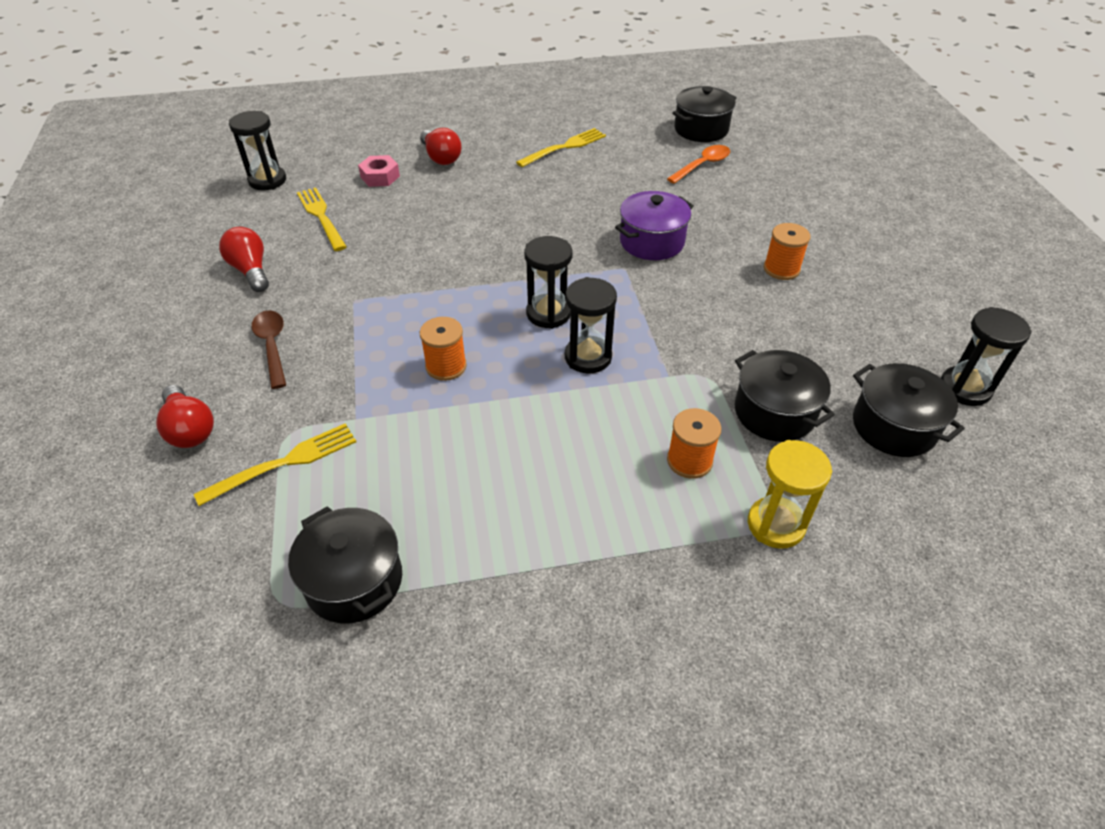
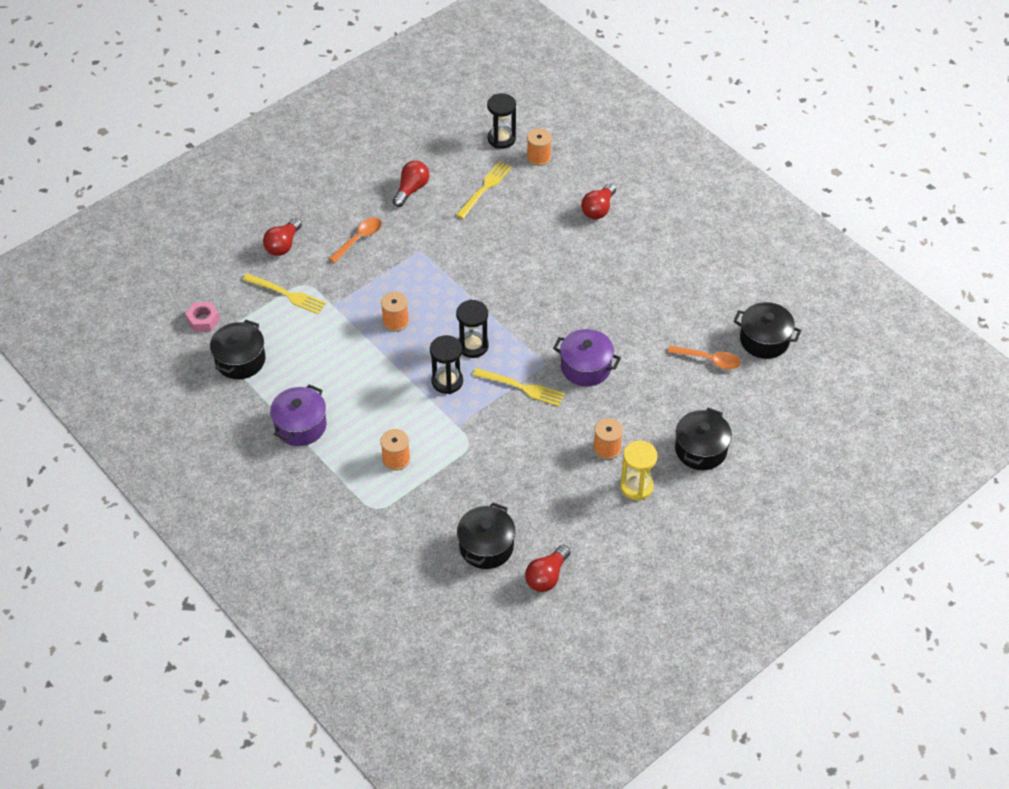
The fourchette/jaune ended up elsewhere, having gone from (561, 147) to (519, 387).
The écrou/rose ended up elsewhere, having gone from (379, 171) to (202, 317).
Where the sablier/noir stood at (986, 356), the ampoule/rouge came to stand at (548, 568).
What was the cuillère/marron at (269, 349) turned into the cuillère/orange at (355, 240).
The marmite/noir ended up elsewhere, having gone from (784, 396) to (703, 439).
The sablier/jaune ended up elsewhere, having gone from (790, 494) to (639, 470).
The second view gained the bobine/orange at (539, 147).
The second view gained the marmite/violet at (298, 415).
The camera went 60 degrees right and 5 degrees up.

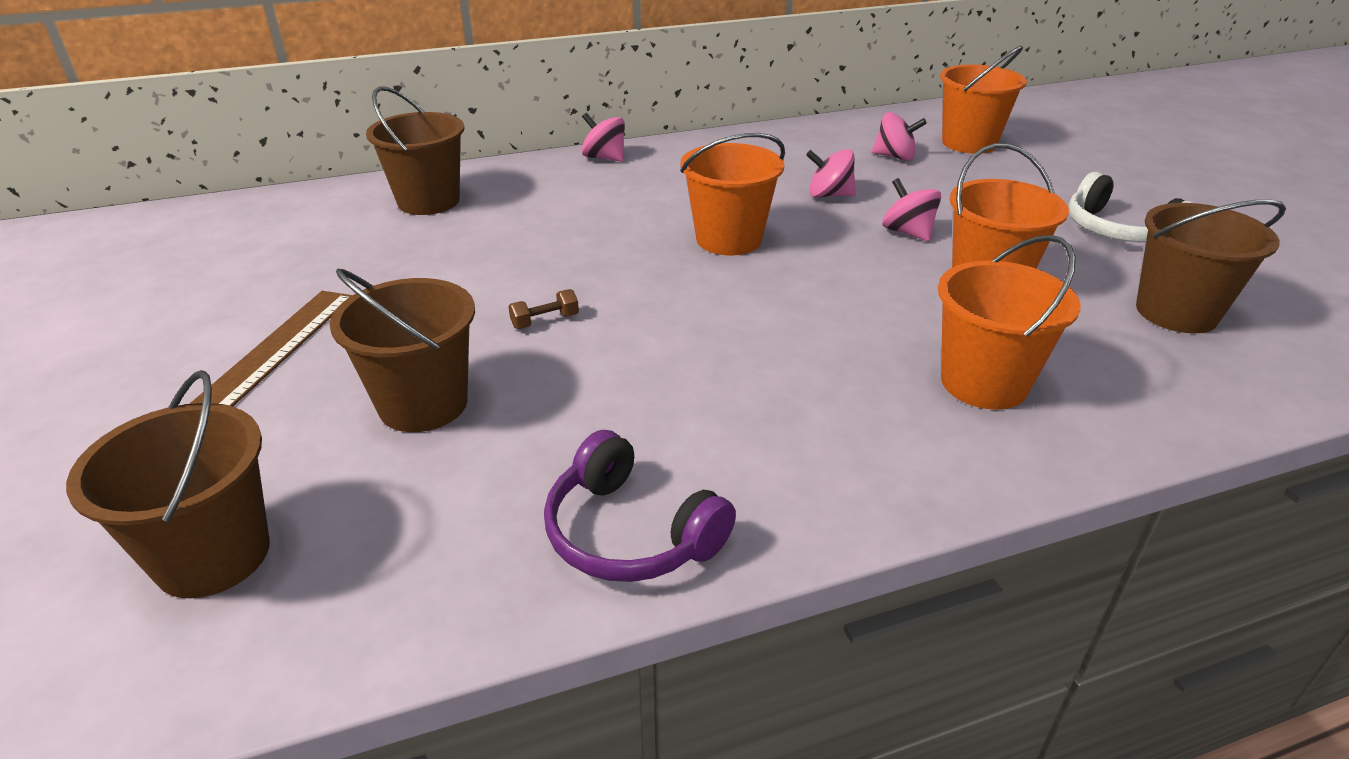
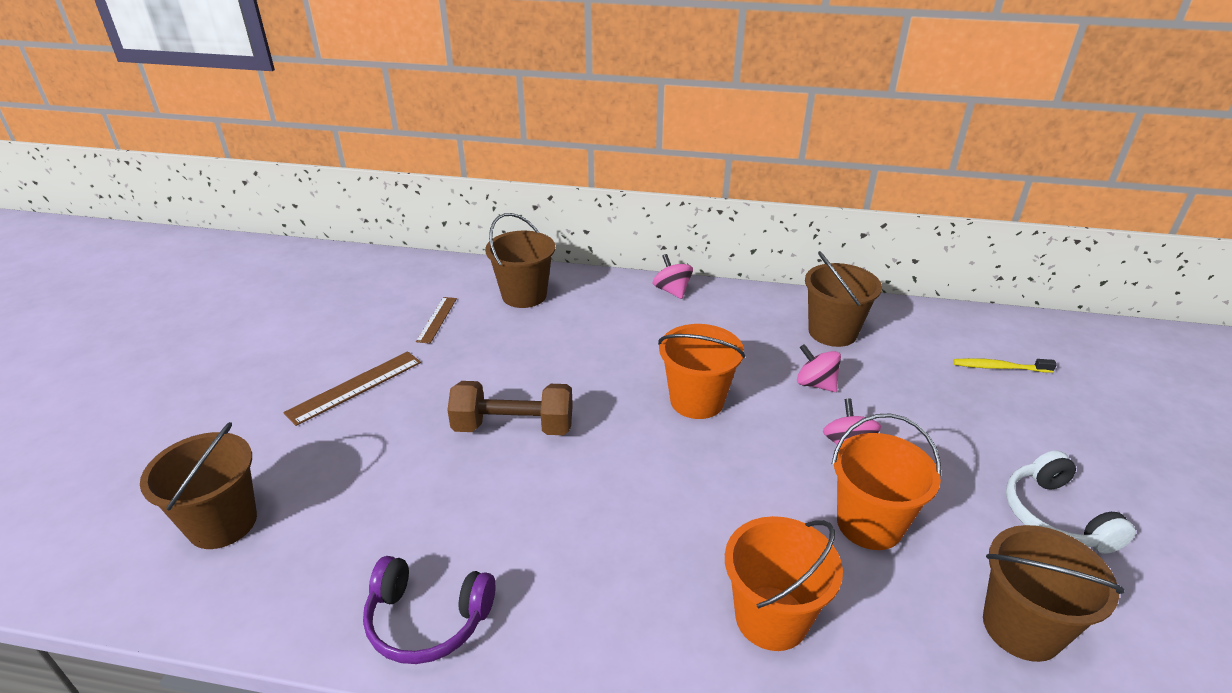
Where the seau/orange stood at (983, 99), the brosse à dents/jaune came to stand at (1005, 365).
The second view lost the toupie/rose at (899, 136).
The seau/marron ended up elsewhere, having gone from (402, 350) to (843, 299).
The size of the haltère/marron at (543, 309) changed by a factor of 2.43.
The casque audio/violet at (640, 506) ended up facing another way, 60 degrees counterclockwise from before.
The second view gained the règle/marron at (436, 320).
The camera went 30 degrees right and 0 degrees up.

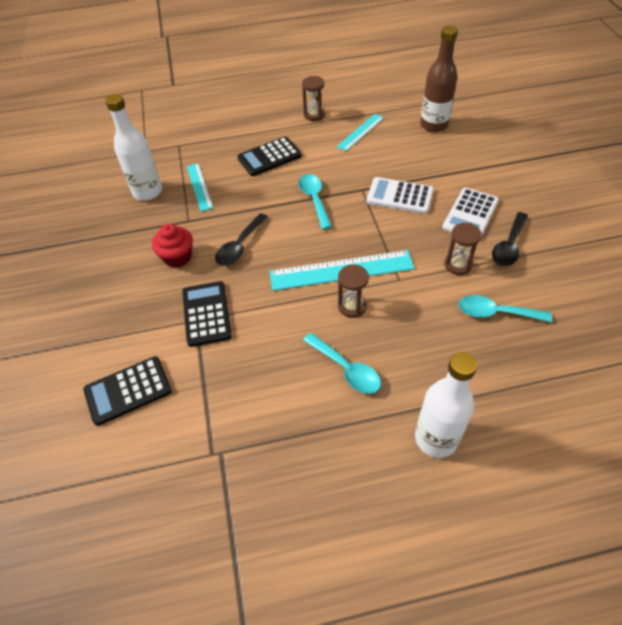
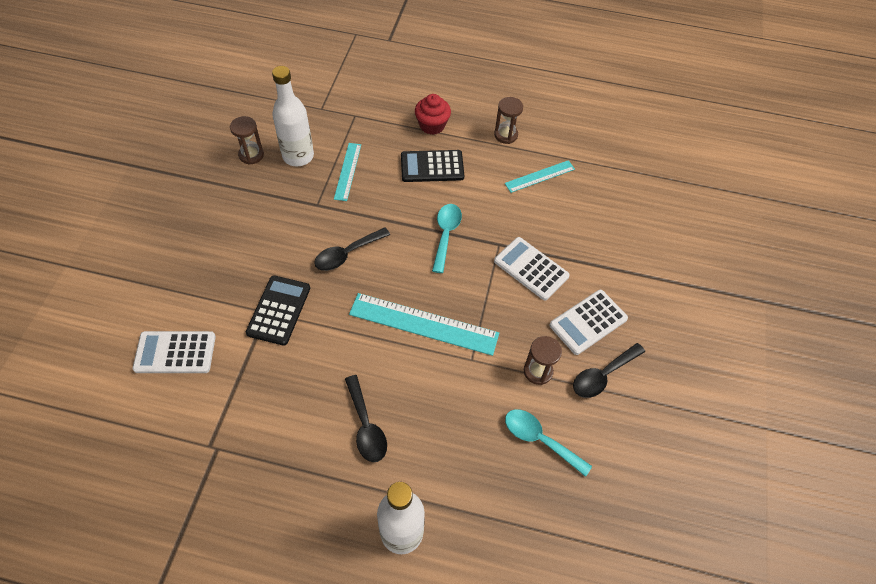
The second view lost the bouteille/marron at (439, 79).
The muffin/rouge ended up elsewhere, having gone from (172, 246) to (433, 114).
The sablier/marron ended up elsewhere, having gone from (353, 291) to (247, 140).
What was the cuillère/turquoise at (342, 363) turned into the cuillère/noir at (366, 418).
What was the calculatrice/noir at (127, 391) turned into the calculatrice/blanc at (174, 352).
The camera went 20 degrees right and 5 degrees up.

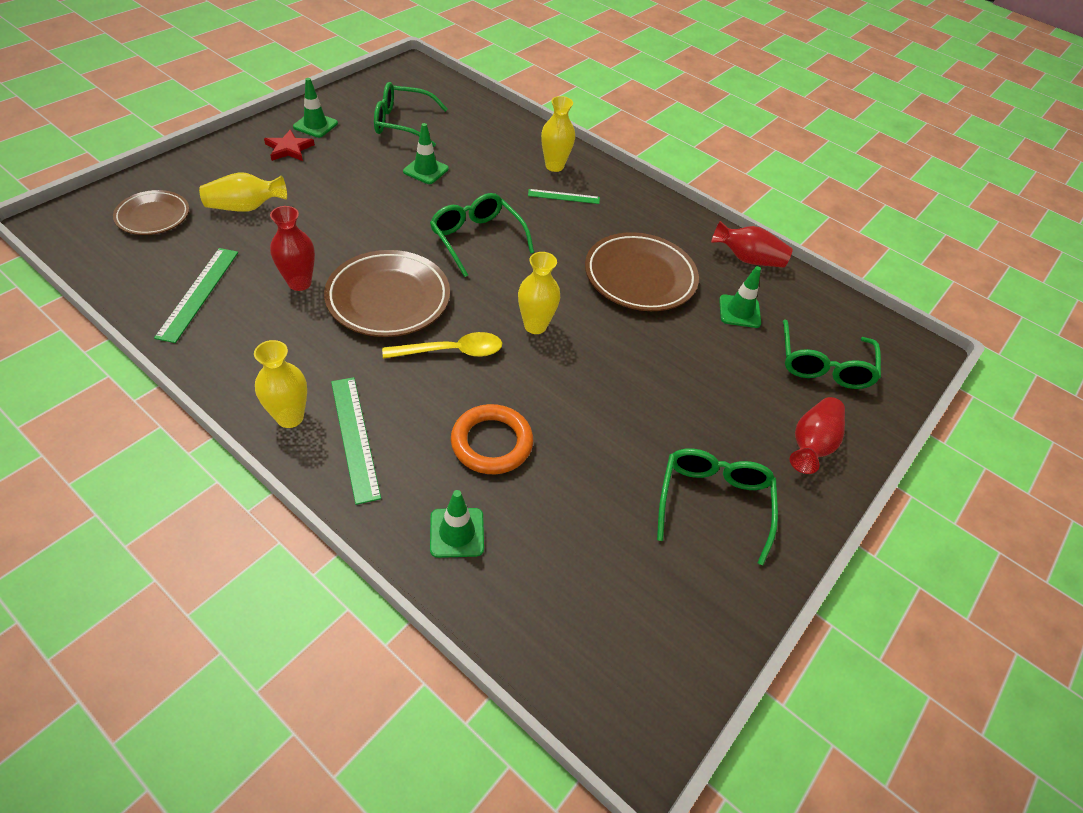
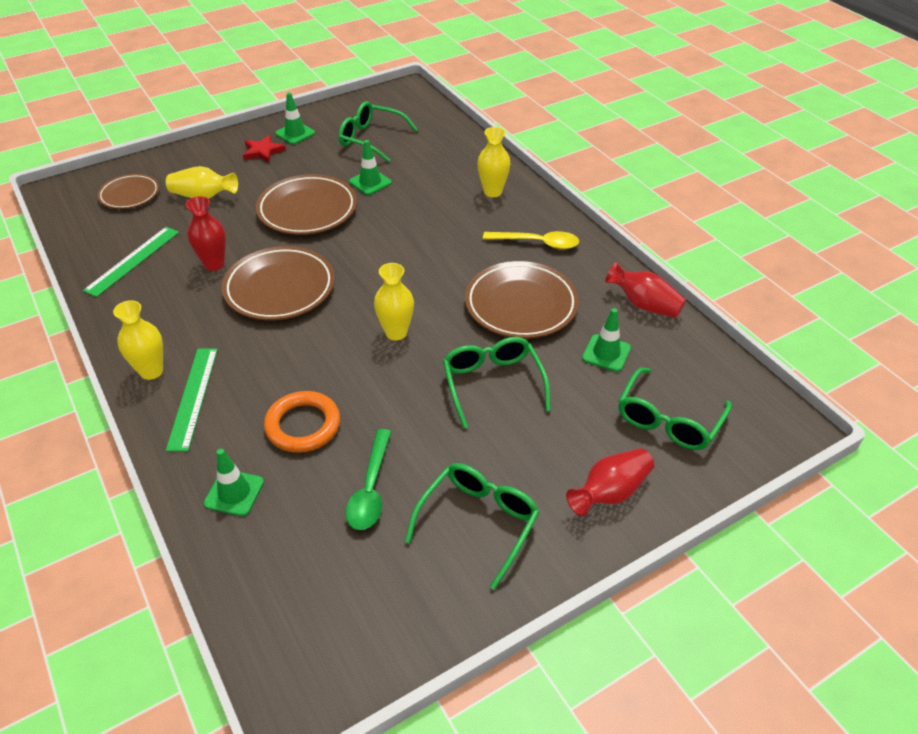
The second view lost the règle/vert at (564, 196).
The lunettes/vert ended up elsewhere, having gone from (482, 235) to (497, 382).
The cuillère/jaune ended up elsewhere, having gone from (442, 345) to (531, 240).
The second view gained the assiette/marron at (306, 204).
The second view gained the cuillère/vert at (368, 479).
The camera went 25 degrees right and 5 degrees down.

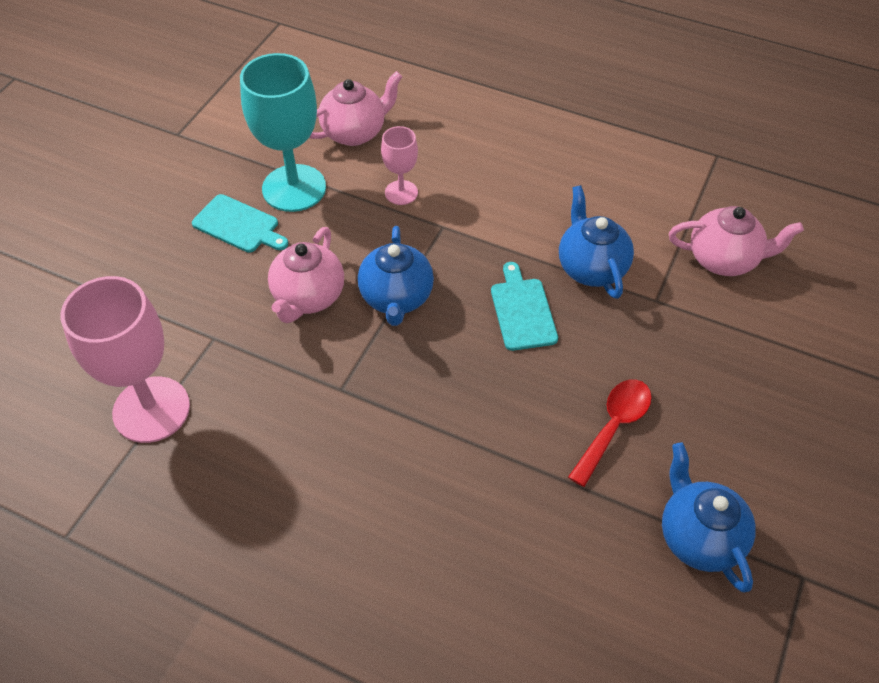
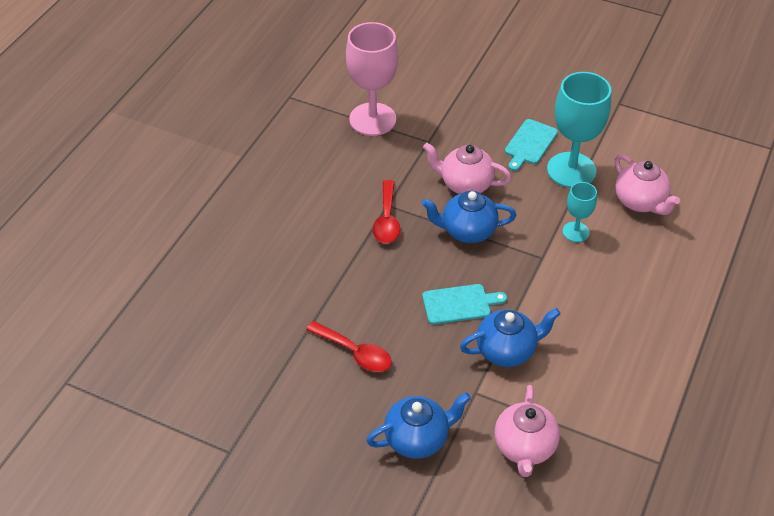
What was the verre à pied/rose at (399, 165) turned into the verre à pied/turquoise at (579, 212).
The théière/bleu ended up elsewhere, having gone from (709, 518) to (418, 425).
The second view gained the cuillère/rouge at (386, 211).
The camera went 90 degrees right and 5 degrees down.

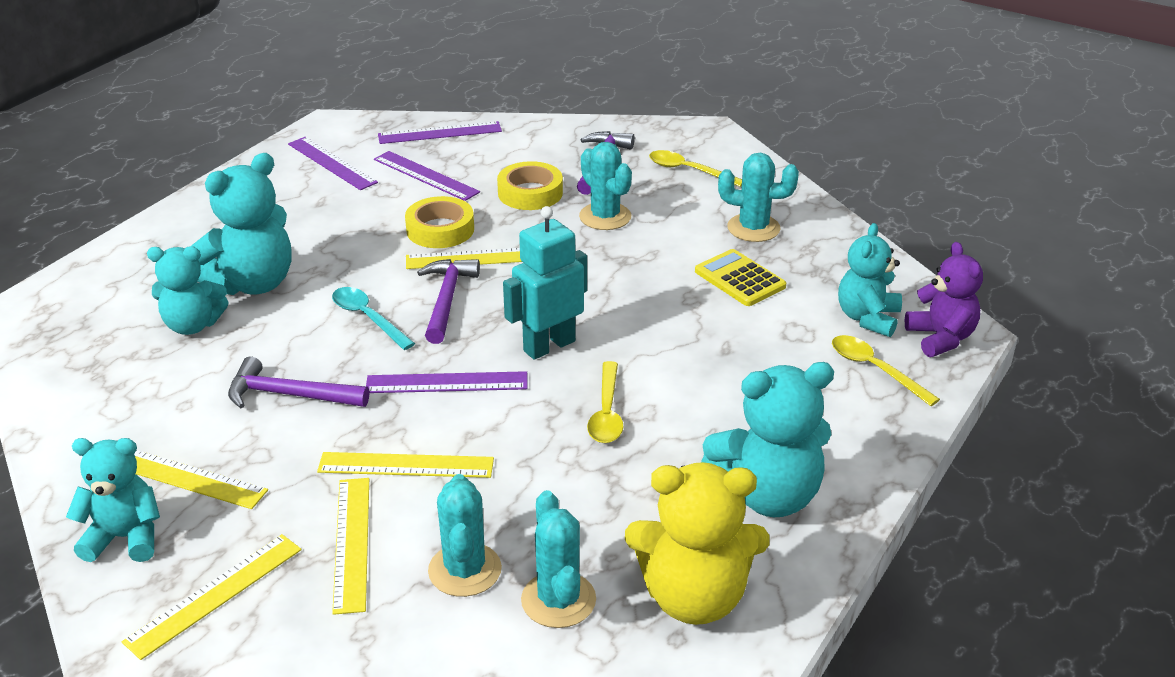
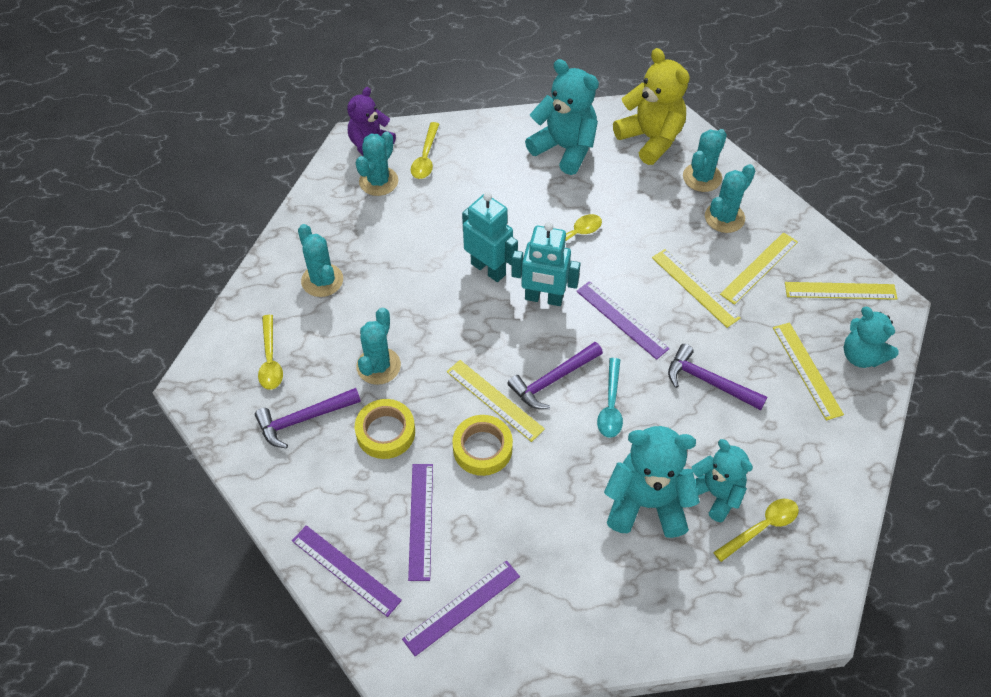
The règle/violet at (333, 163) ended up facing another way, 45 degrees clockwise from before.
Where the ours en peluche/turquoise stood at (870, 280), the cactus/turquoise came to stand at (377, 163).
The second view lost the calculatrice/jaune at (740, 277).
The marteau/violet at (298, 382) ended up facing another way, 150 degrees clockwise from before.
The second view gained the robot/turquoise at (490, 237).
The second view gained the cuillère/jaune at (756, 530).
The camera went 130 degrees left and 20 degrees up.

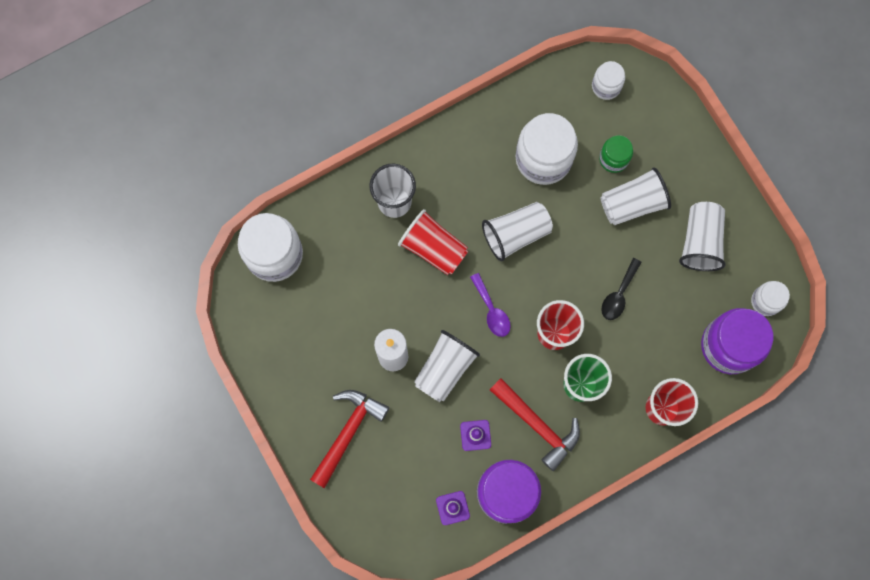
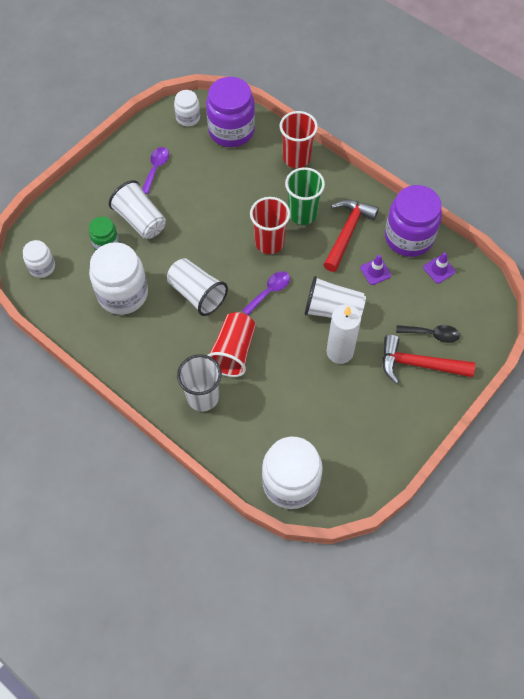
Where the gobelet/blanc stood at (702, 236), the cuillère/violet came to stand at (155, 170).
The cuillère/noir ended up elsewhere, having gone from (621, 289) to (428, 334).
The camera went 110 degrees left and 15 degrees down.

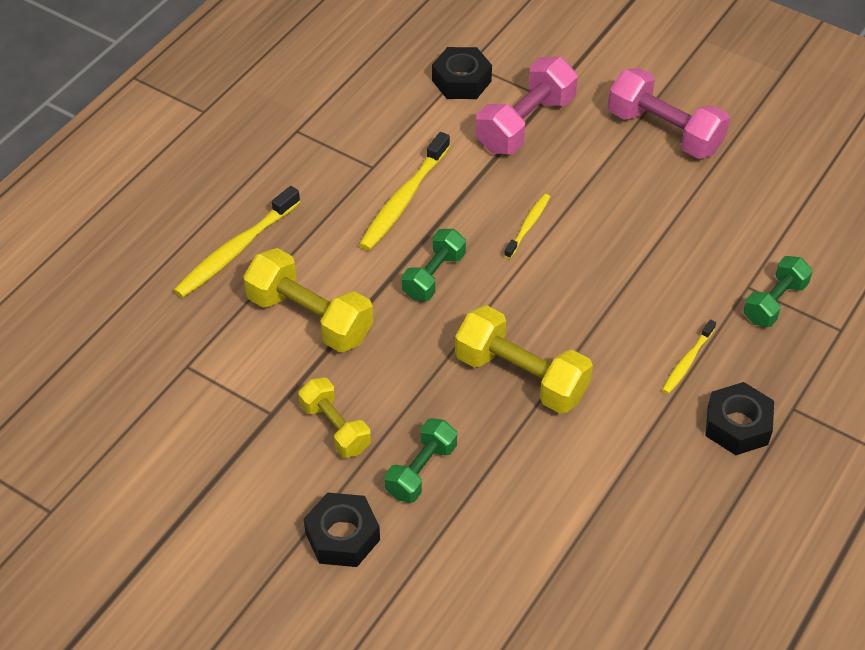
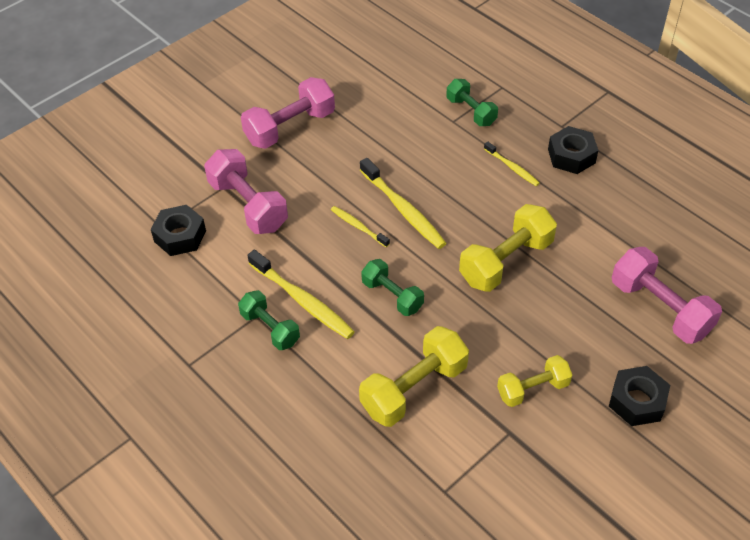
The brosse à dents/jaune ended up elsewhere, having gone from (237, 242) to (403, 203).
The haltère/vert ended up elsewhere, having gone from (421, 460) to (269, 320).
The second view gained the haltère/rose at (667, 295).
The camera went 75 degrees left and 0 degrees up.

